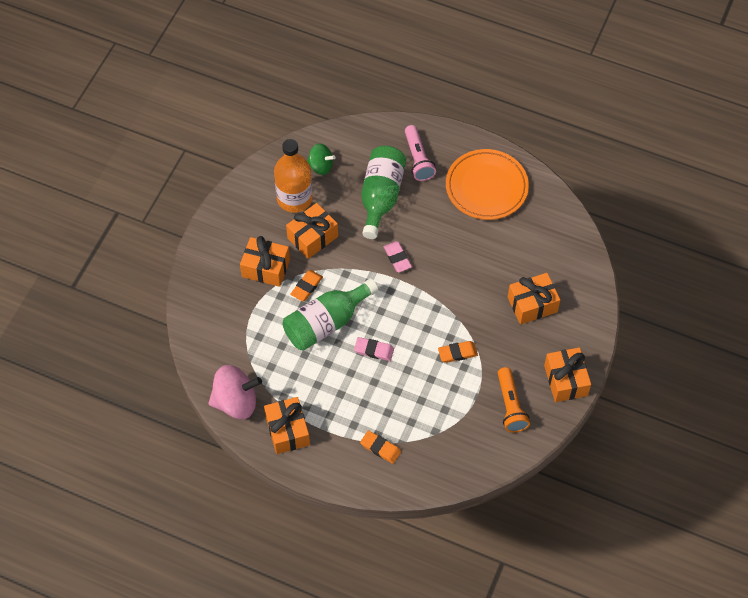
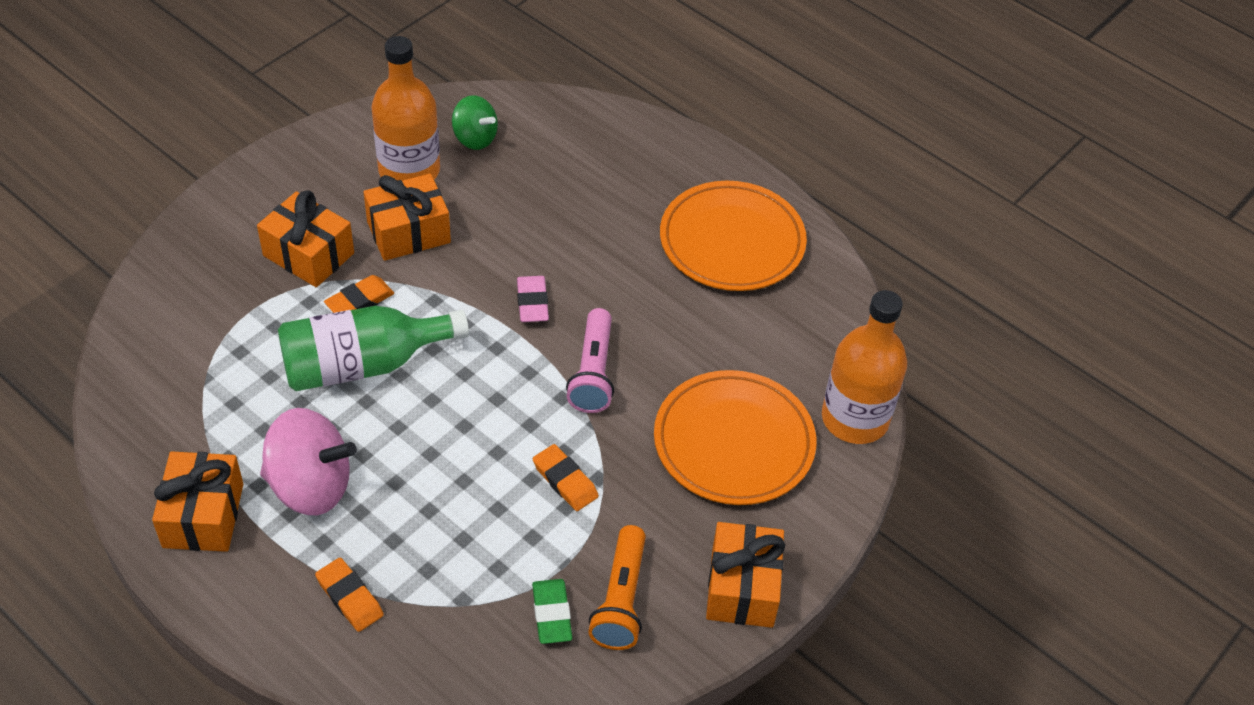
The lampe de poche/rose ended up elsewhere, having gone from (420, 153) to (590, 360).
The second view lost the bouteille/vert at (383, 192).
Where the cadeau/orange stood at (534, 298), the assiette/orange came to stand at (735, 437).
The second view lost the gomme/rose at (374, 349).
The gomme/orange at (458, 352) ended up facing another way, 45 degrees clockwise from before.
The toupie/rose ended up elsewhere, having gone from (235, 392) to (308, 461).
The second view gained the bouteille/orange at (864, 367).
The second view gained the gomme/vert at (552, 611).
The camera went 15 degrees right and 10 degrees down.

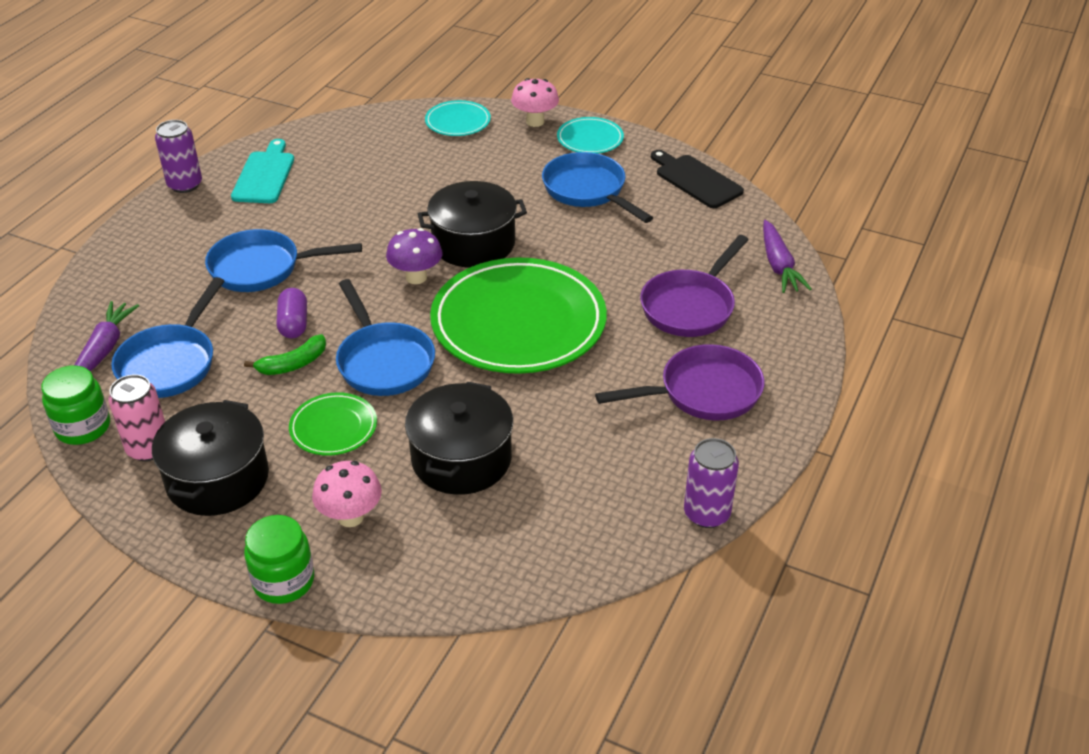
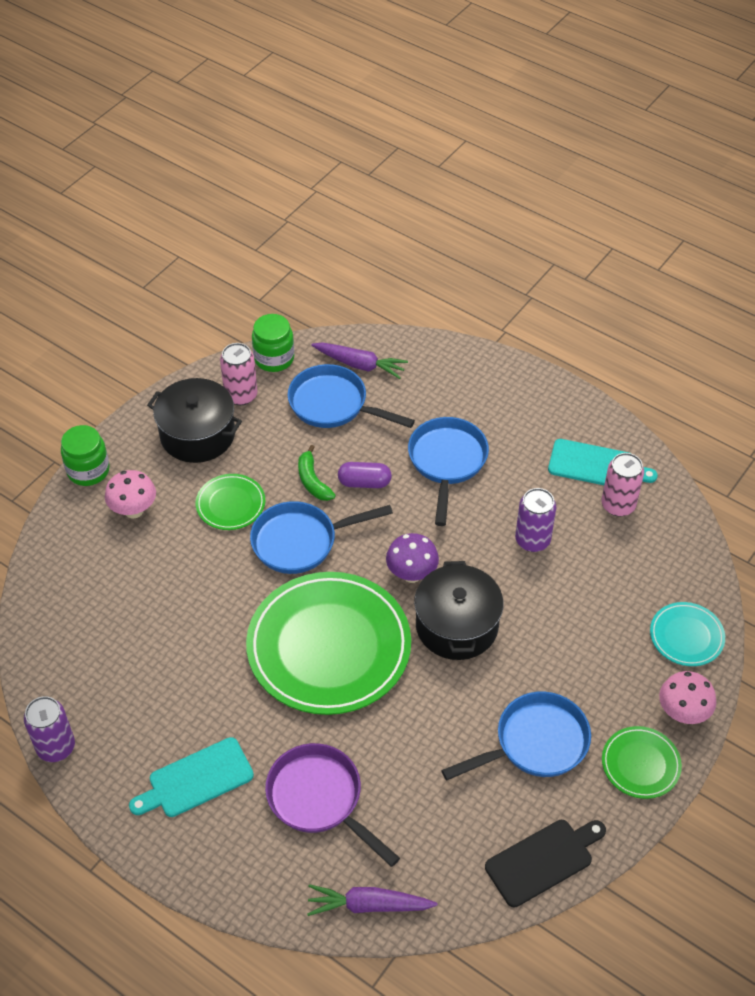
What was the assiette/turquoise at (590, 135) turned into the assiette/vert at (642, 762).
The canette/violet ended up elsewhere, having gone from (178, 156) to (535, 520).
Where the poêle/violet stood at (680, 382), the planche à découper/turquoise came to stand at (191, 777).
The second view lost the marmite/noir at (459, 438).
The second view gained the canette/rose at (622, 484).
The camera went 100 degrees right and 10 degrees up.

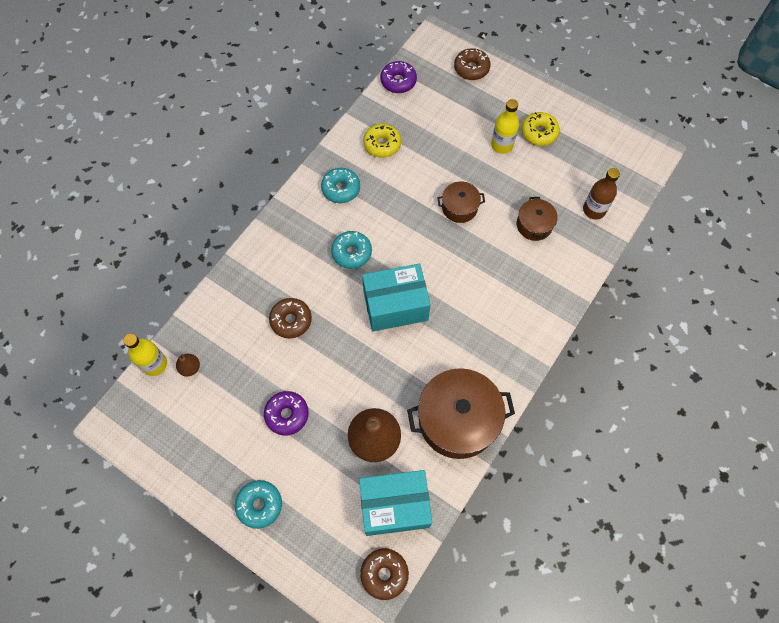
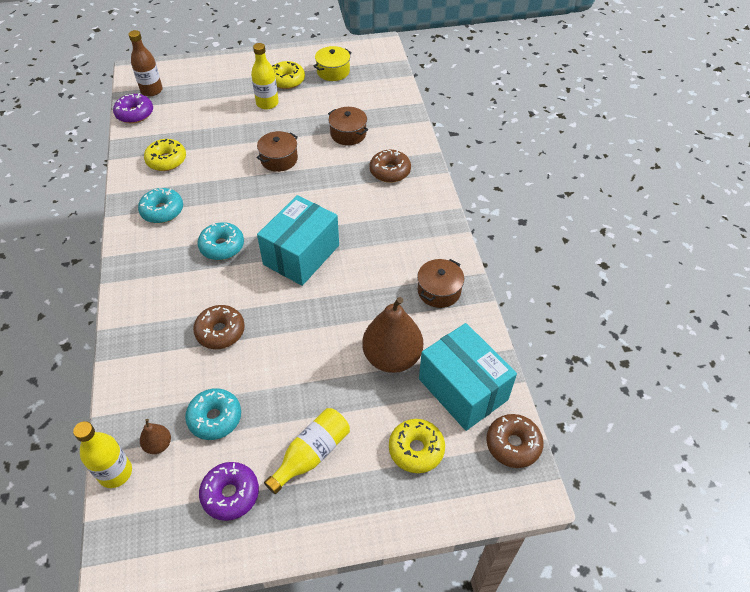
The beignet/marron ended up elsewhere, having gone from (472, 64) to (390, 166).
The bouteille/marron ended up elsewhere, having gone from (601, 193) to (145, 63).
The size of the marmite/marron at (461, 413) changed by a factor of 0.51.
The beignet/violet ended up elsewhere, having gone from (286, 413) to (229, 491).
The boîte/turquoise at (395, 503) ended up facing another way, 75 degrees counterclockwise from before.
The beignet/turquoise ended up elsewhere, having gone from (258, 504) to (213, 414).
The second view gained the marmite/jaune at (333, 63).
The second view gained the bouteille/jaune at (307, 451).
The second view gained the beignet/jaune at (417, 446).
The camera went 45 degrees left and 15 degrees down.

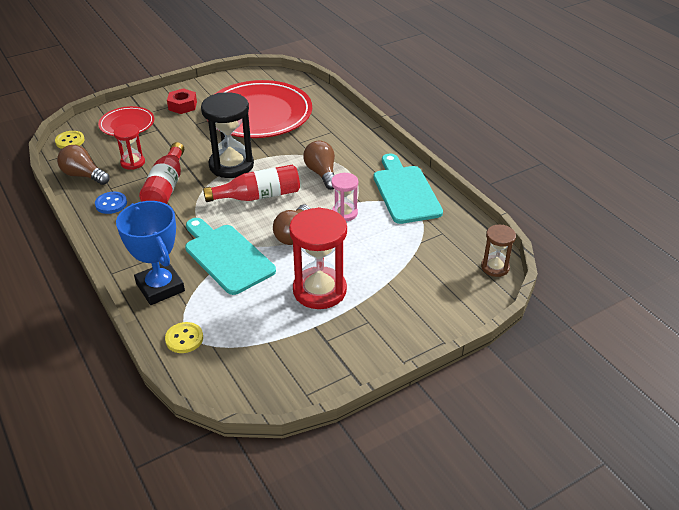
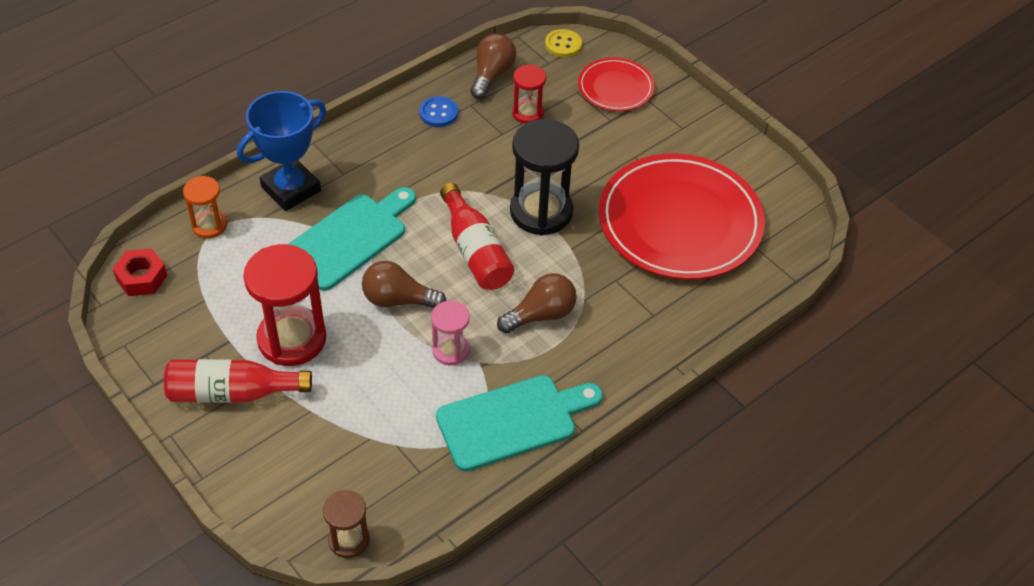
The écrou/rouge ended up elsewhere, having gone from (182, 101) to (140, 272).
The bouteille/rouge ended up elsewhere, having gone from (161, 173) to (238, 381).
Where the bouton/jaune stood at (184, 337), the sablier/orange came to stand at (205, 207).
The camera went 80 degrees right and 10 degrees up.

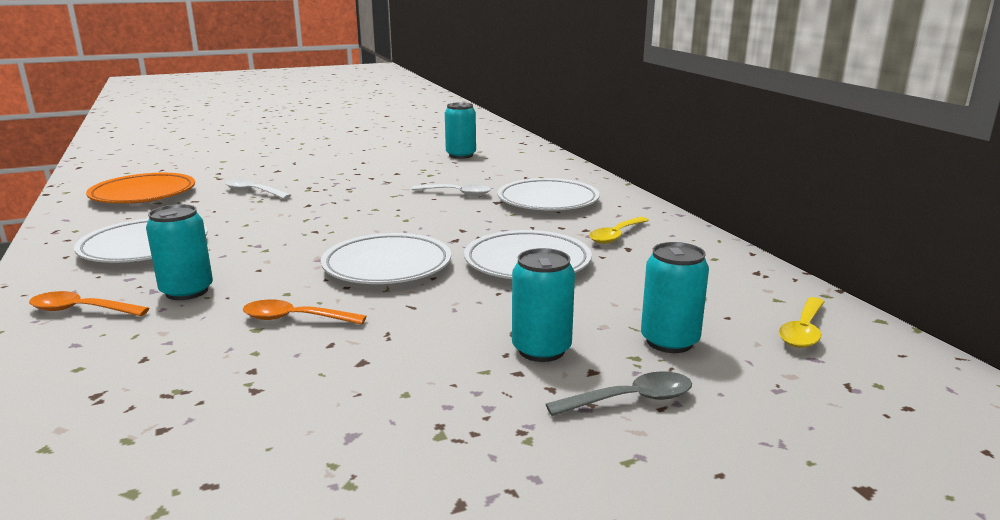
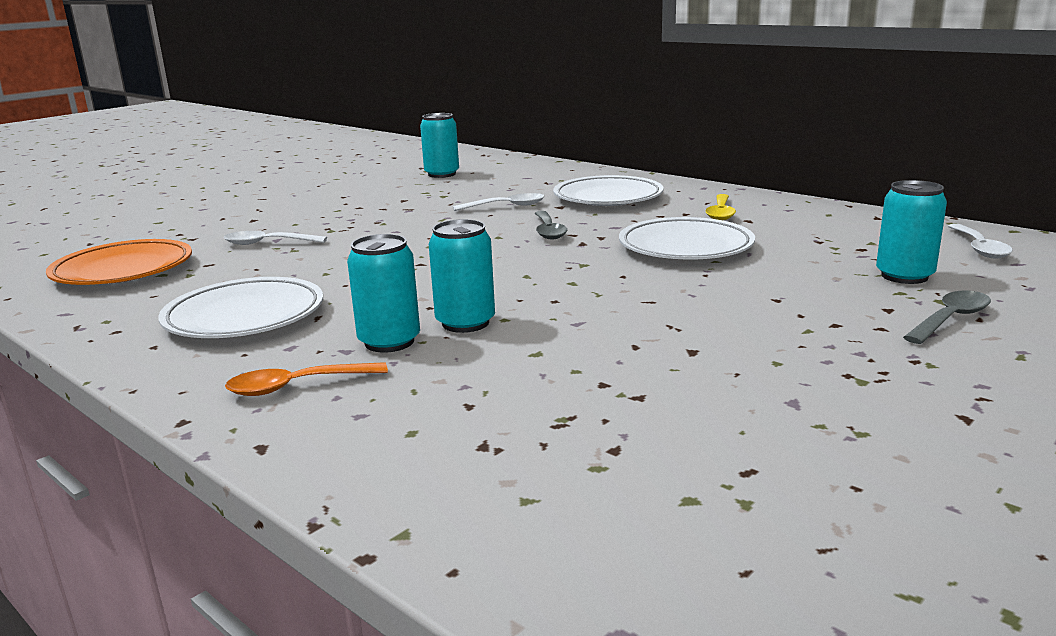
The second view lost the assiette/blanc at (386, 258).
The canette/turquoise ended up elsewhere, having gone from (543, 305) to (462, 276).
What was the cuillère/jaune at (802, 322) turned into the cuillère/blanc at (980, 241).
The second view lost the cuillère/orange at (305, 312).
The second view gained the cuillère/gris at (551, 225).
The camera went 25 degrees left and 0 degrees up.

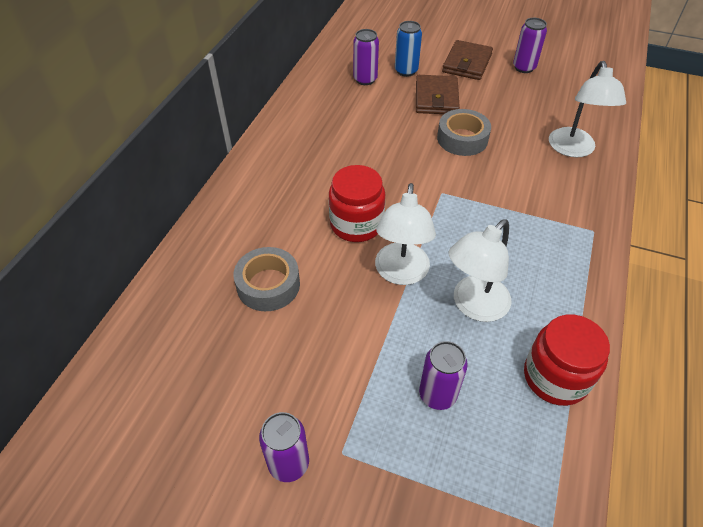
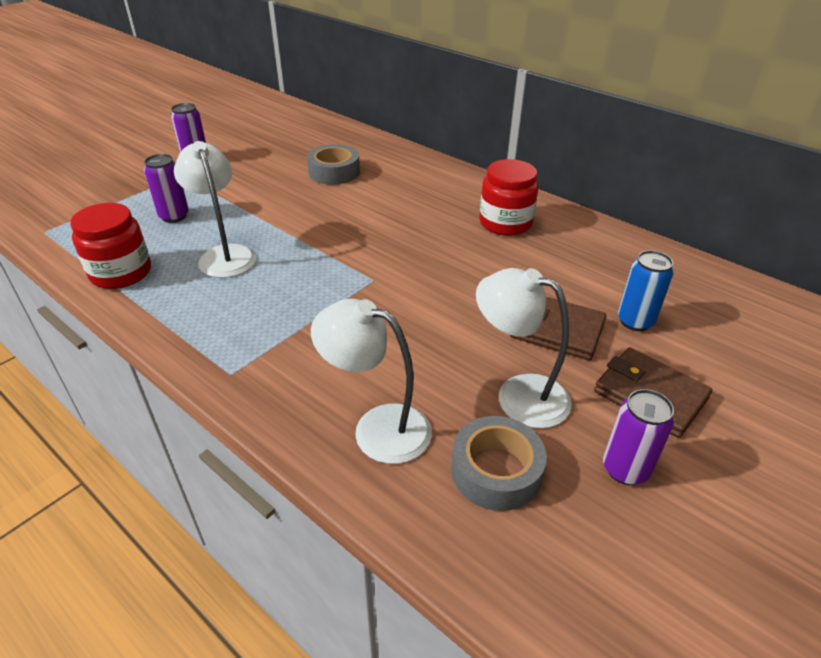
The second view lost the canette/violet at (366, 57).
The ruban adhésif/gris ended up elsewhere, having gone from (464, 132) to (499, 463).
The bocal/rouge ended up elsewhere, having gone from (357, 203) to (509, 197).
The lampe/blanc ended up elsewhere, having gone from (405, 234) to (524, 348).
The camera went 110 degrees right and 10 degrees down.

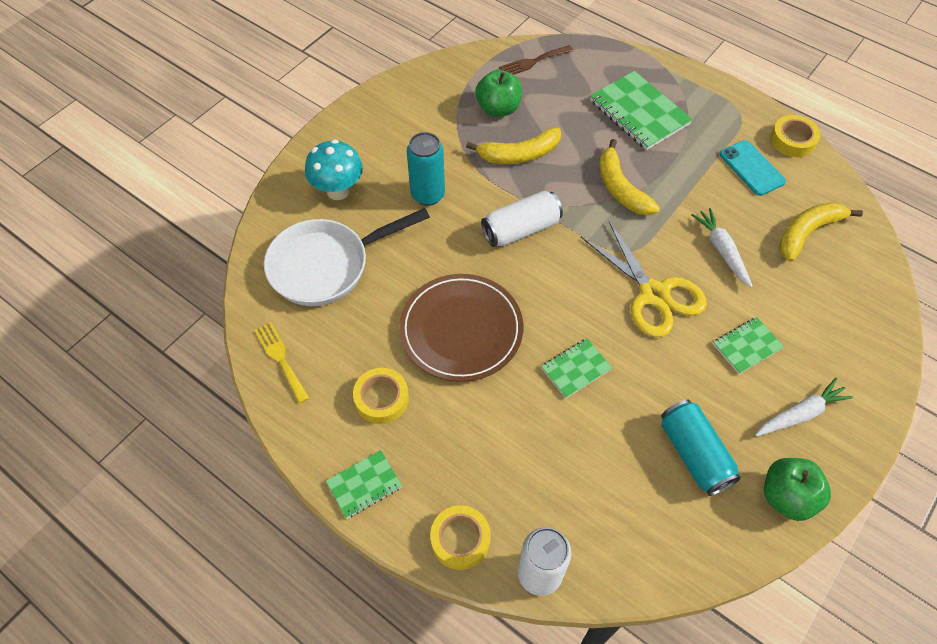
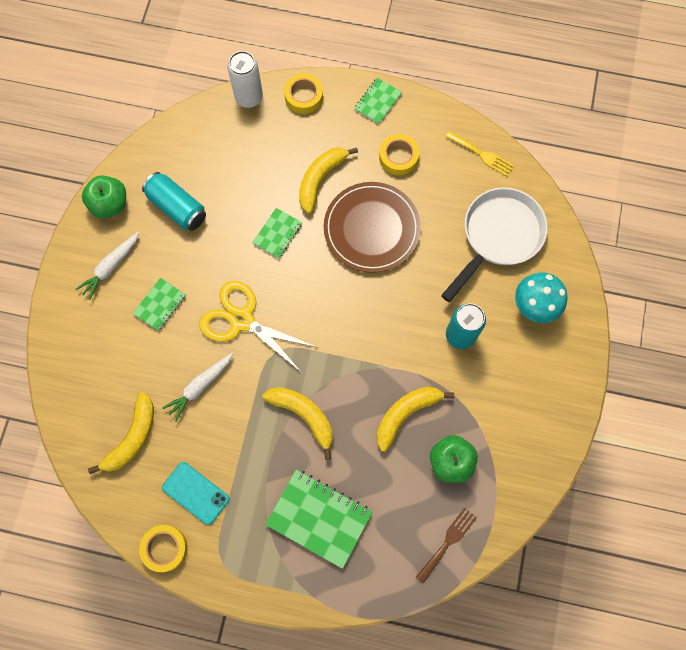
The second view lost the canette/blanc at (522, 218).
The carotte/blanc at (722, 248) ended up facing another way, 90 degrees clockwise from before.
The second view gained the banane/jaune at (328, 180).
The camera went 155 degrees right and 15 degrees up.

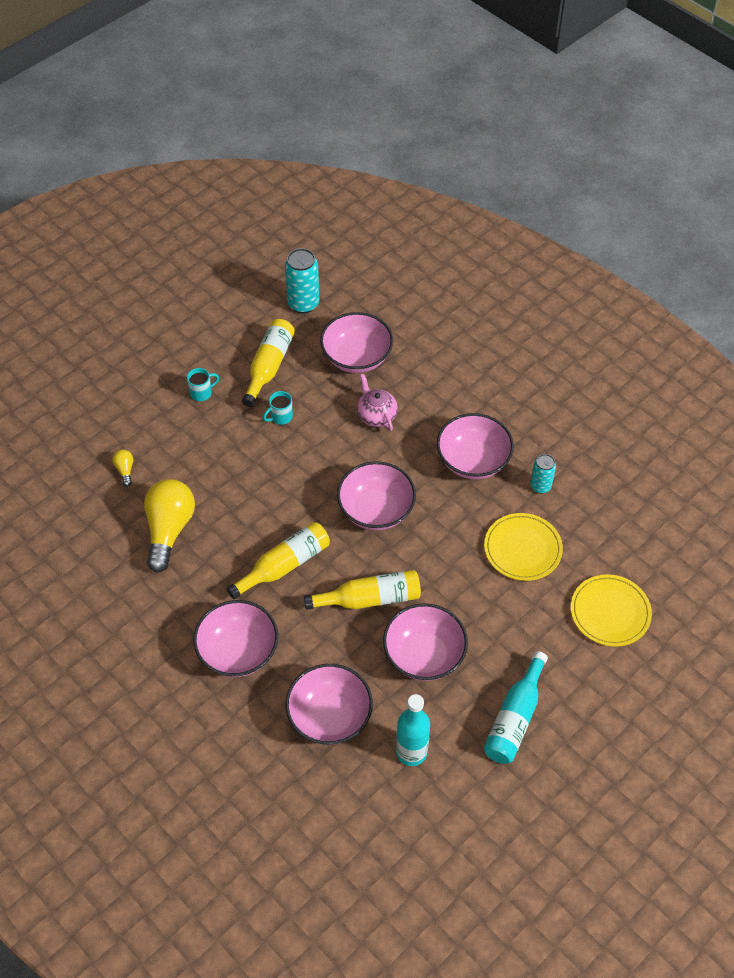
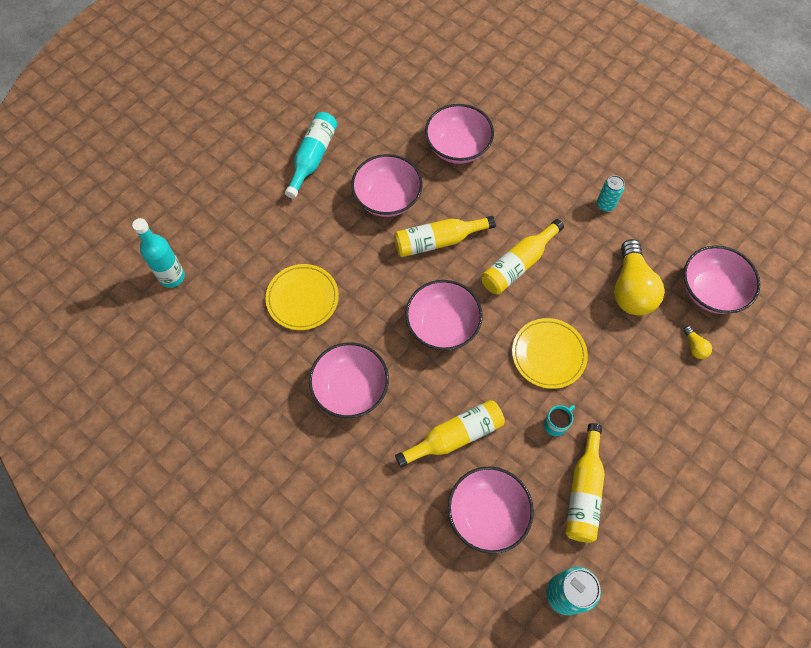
The second view lost the tasse/turquoise at (203, 384).
Where the théière/rose stood at (377, 402), the bouteille/jaune came to stand at (450, 434).
The canette/turquoise ended up elsewhere, having gone from (543, 473) to (611, 193).
The assiette/jaune ended up elsewhere, having gone from (611, 610) to (550, 353).
The bol/rose ended up elsewhere, having gone from (235, 638) to (722, 280).
The bouteille/turquoise ended up elsewhere, having gone from (413, 730) to (158, 253).
The camera went 175 degrees right and 10 degrees up.

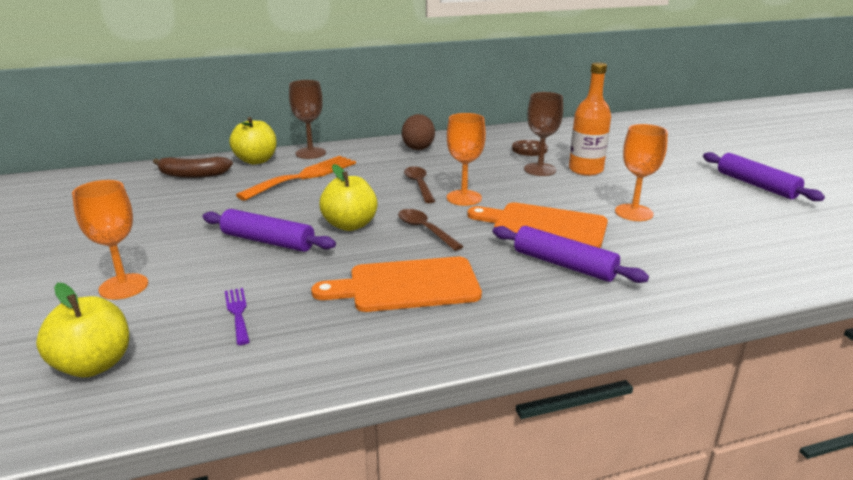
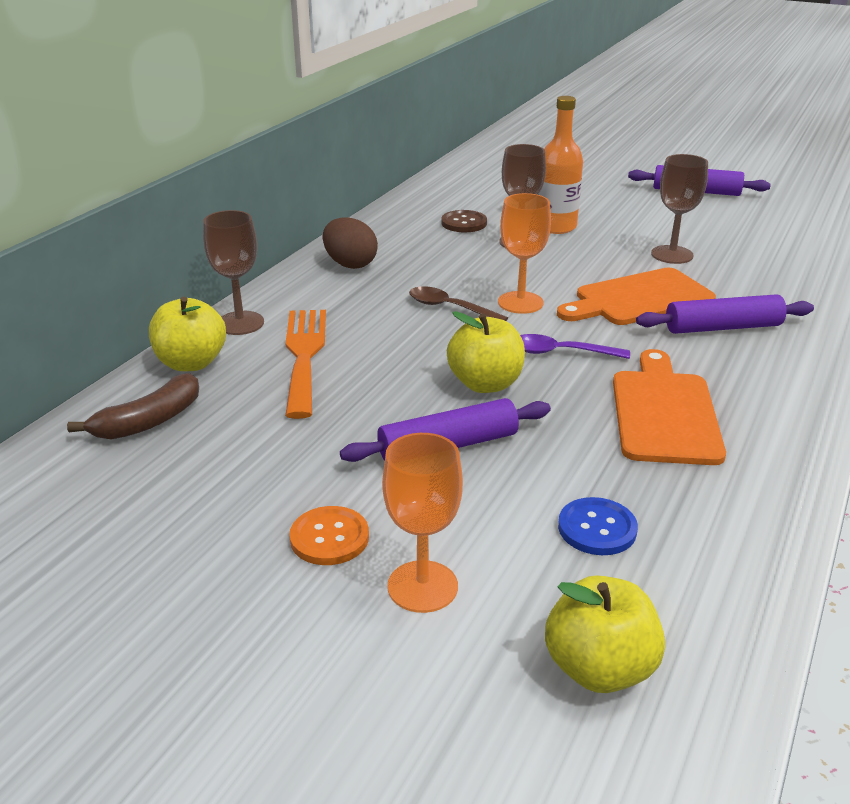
What was the verre à pied/orange at (641, 172) turned into the verre à pied/marron at (679, 209).
What was the cuillère/marron at (431, 230) turned into the cuillère/violet at (575, 346).
The planche à découper/orange at (396, 284) ended up facing another way, 150 degrees clockwise from before.
Where the fourchette/violet stood at (237, 316), the bouton/bleu came to stand at (598, 526).
The second view gained the bouton/orange at (329, 535).
The camera went 45 degrees left and 5 degrees up.

